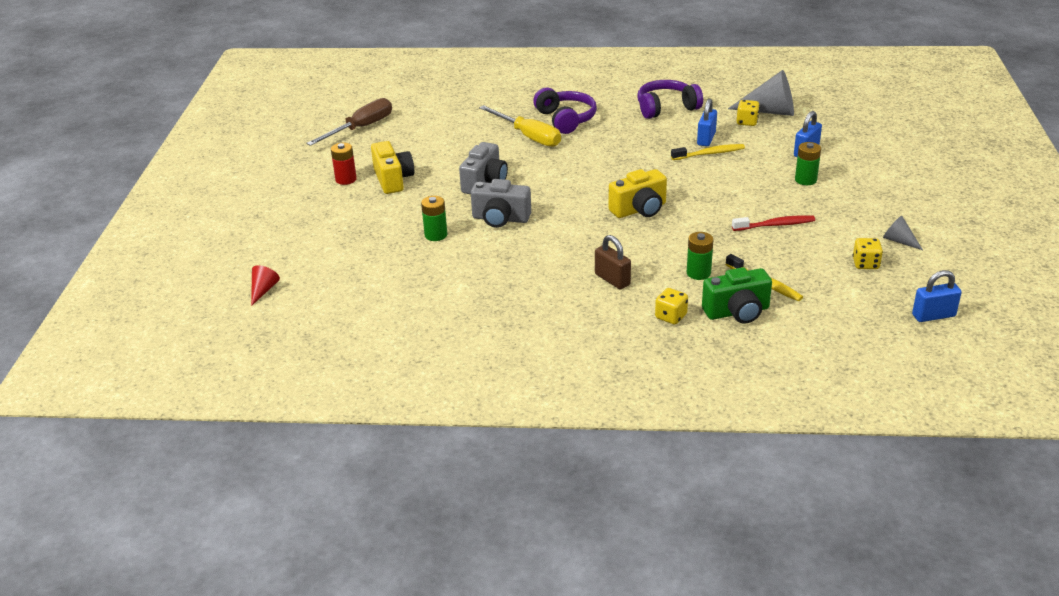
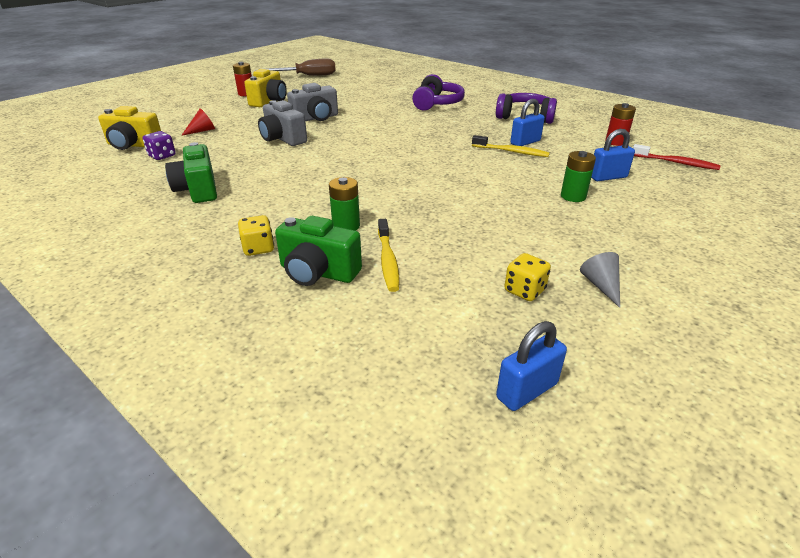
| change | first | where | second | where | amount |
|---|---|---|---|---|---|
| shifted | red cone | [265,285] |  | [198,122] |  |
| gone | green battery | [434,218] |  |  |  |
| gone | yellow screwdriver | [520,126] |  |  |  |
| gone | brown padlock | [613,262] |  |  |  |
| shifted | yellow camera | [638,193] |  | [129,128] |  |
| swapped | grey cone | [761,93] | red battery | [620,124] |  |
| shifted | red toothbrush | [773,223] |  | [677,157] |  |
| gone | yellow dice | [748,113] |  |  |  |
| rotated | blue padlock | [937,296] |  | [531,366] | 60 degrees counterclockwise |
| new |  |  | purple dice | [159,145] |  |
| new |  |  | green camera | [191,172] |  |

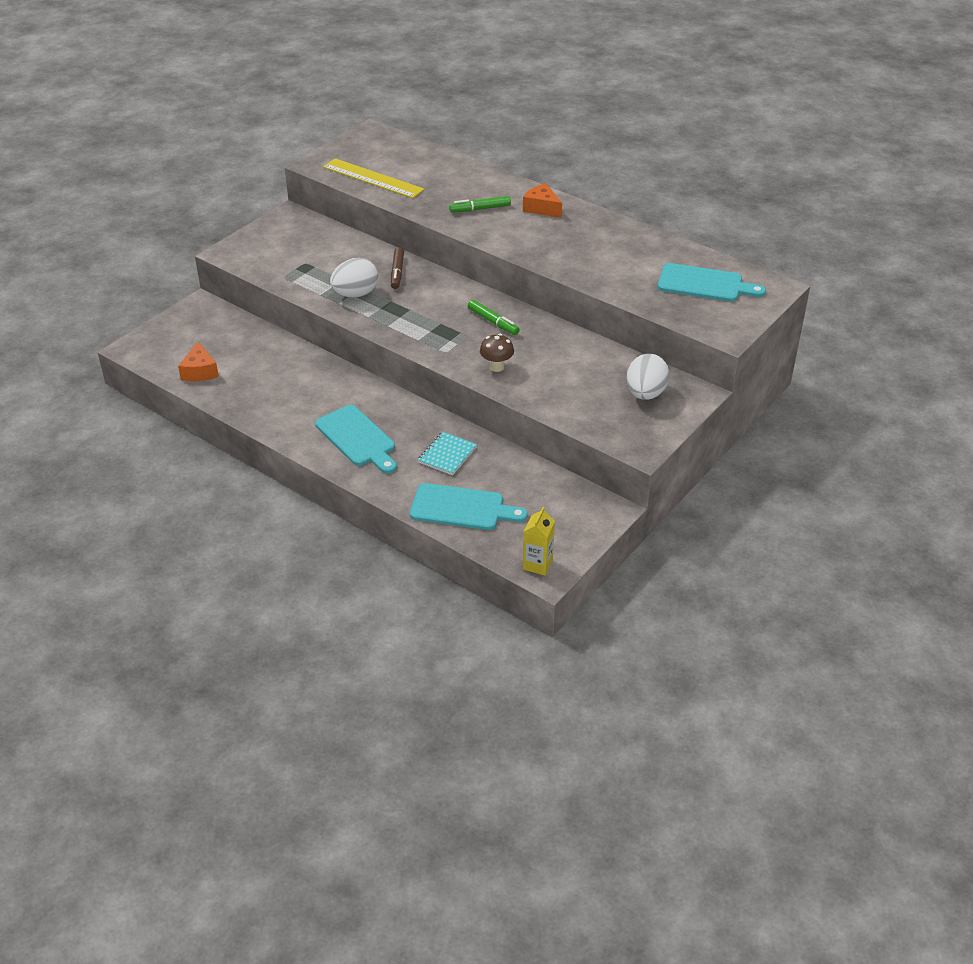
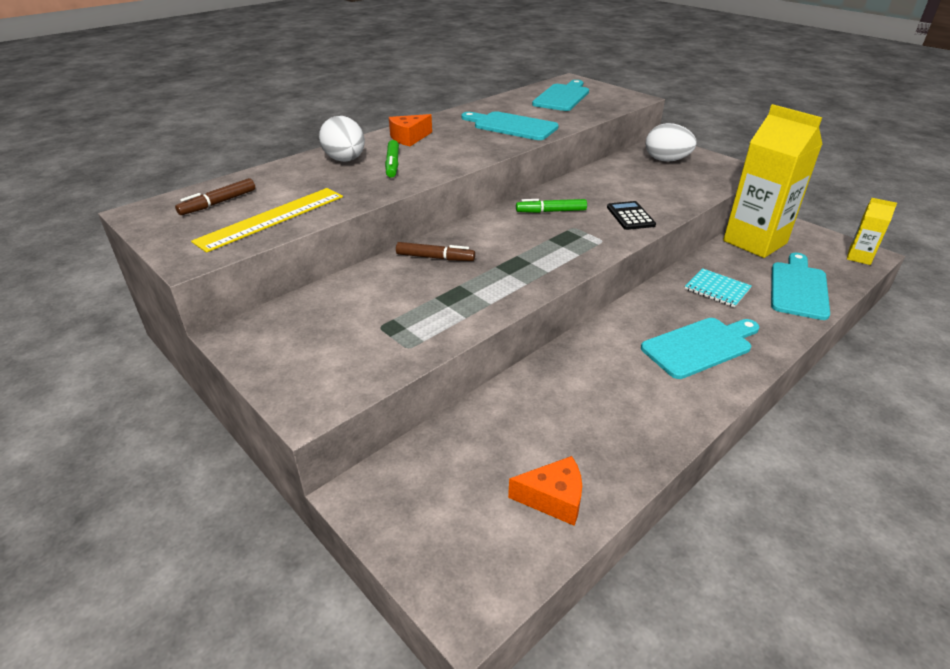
| change | first | where | second | where | amount |
|---|---|---|---|---|---|
| shifted | white egg | [354,277] |  | [342,139] |  |
| rotated | green marker | [494,317] |  | [551,206] | 150 degrees counterclockwise |
| swapped | brown mushroom | [497,353] | black calculator | [631,215] |  |
| new |  |  | brown marker | [215,196] |  |
| new |  |  | turquoise cutting board | [510,125] |  |
| new |  |  | yellow carton | [772,181] |  |

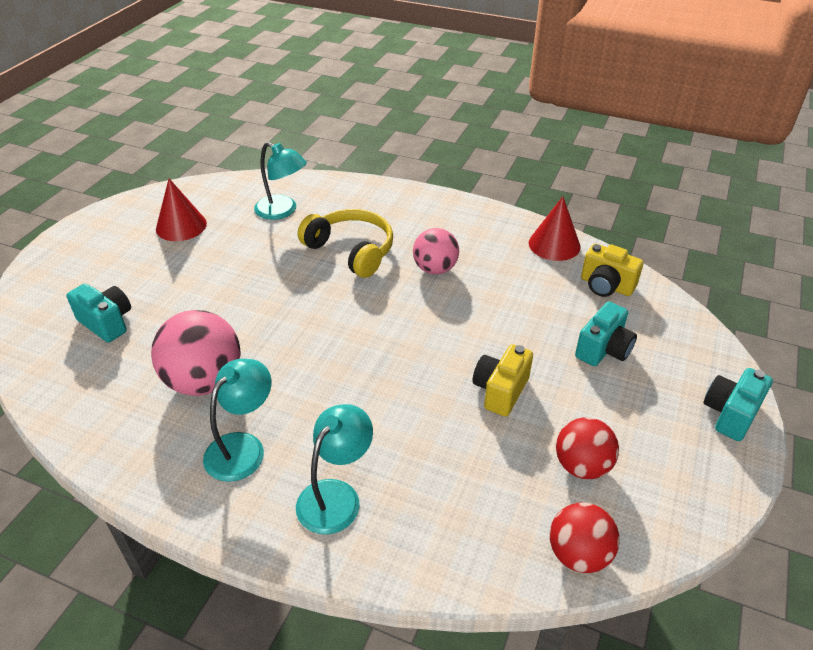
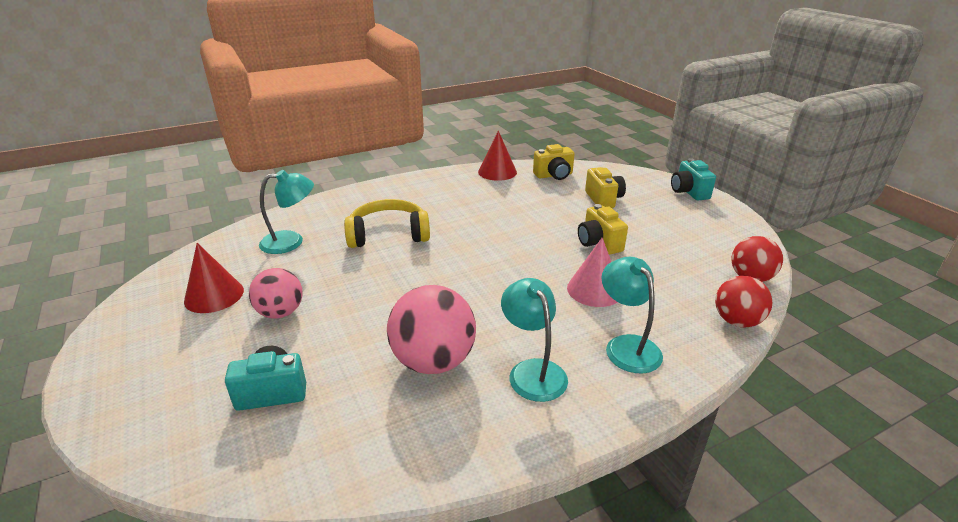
| change | first | where | second | where | amount |
|---|---|---|---|---|---|
| shifted | pink ball | [436,251] |  | [276,293] |  |
| shifted | red ball | [587,448] |  | [743,301] |  |
| repainted | turquoise camera | [606,334] | yellow camera | [605,187] |  |
| new |  |  | pink cone | [592,272] |  |

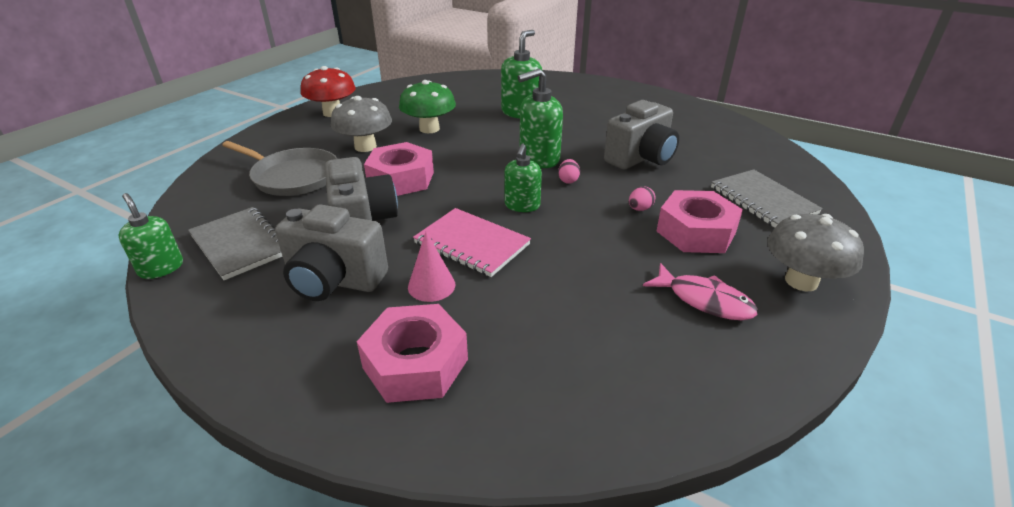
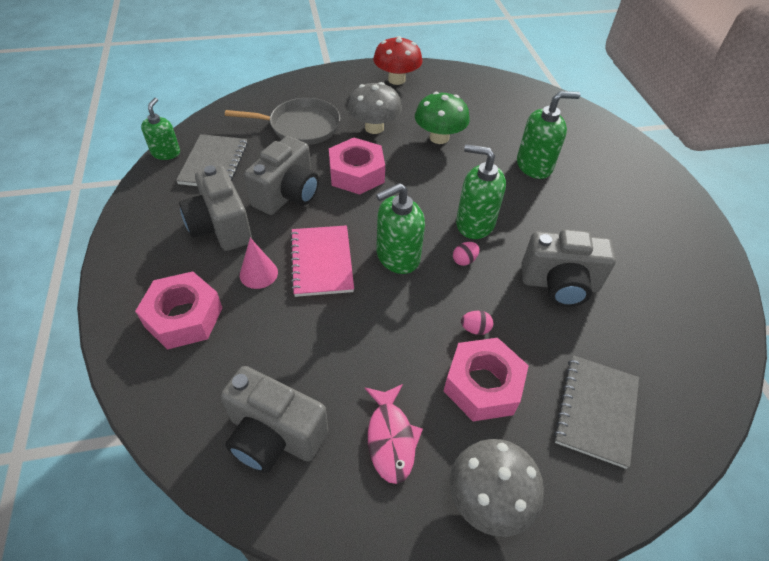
| change | first | where | second | where | amount |
|---|---|---|---|---|---|
| rotated | grey pan | [279,168] |  | [282,121] | 75 degrees counterclockwise |
| scaled | green soap dispenser | [523,178] |  | [400,228] | x1.52 |
| new |  |  | grey camera | [274,419] |  |

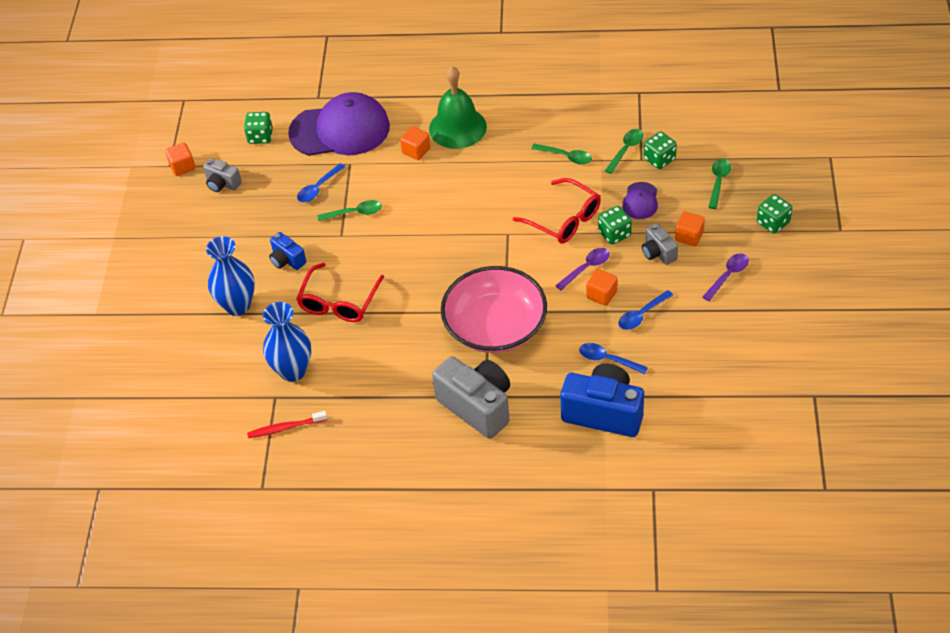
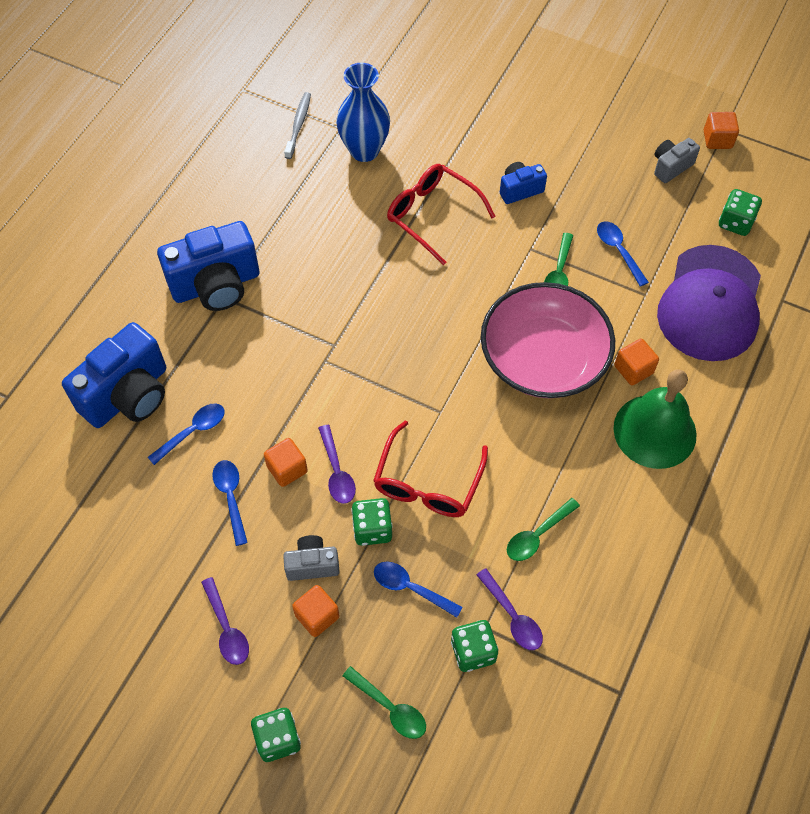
| change | first | where | second | where | amount |
|---|---|---|---|---|---|
| gone | blue vase | [230,276] |  |  |  |
| repainted | red toothbrush | [287,424] | grey toothbrush | [297,125] |  |
| repainted | grey camera | [471,397] | blue camera | [208,266] |  |
| shifted | pink bowl | [494,309] |  | [548,340] |  |
| rotated | red glasses | [557,211] |  | [430,468] | 45 degrees counterclockwise |
| repainted | green spoon | [624,151] | purple spoon | [509,609] |  |
| swapped | purple cap | [640,200] | blue spoon | [418,590] |  |

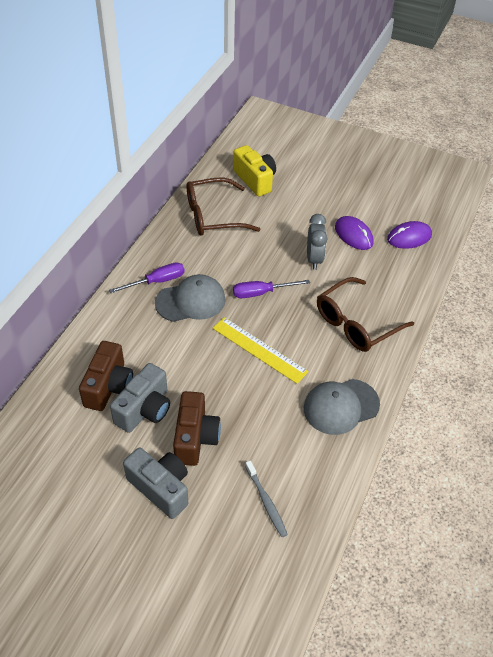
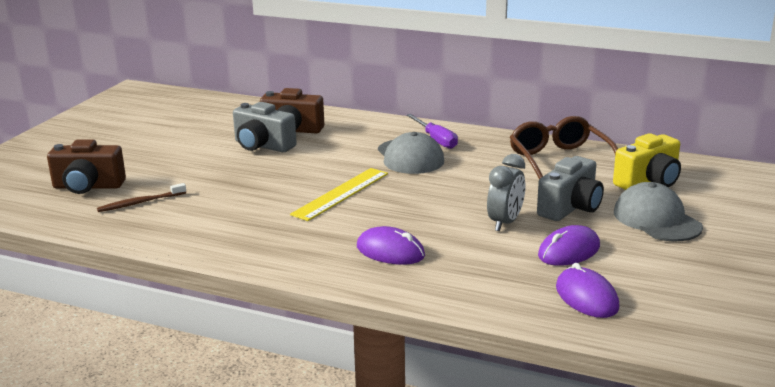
| change | first | where | second | where | amount |
|---|---|---|---|---|---|
| shifted | grey camera | [155,483] |  | [570,188] |  |
| shifted | brown camera | [197,428] |  | [86,166] |  |
| gone | purple screwdriver | [271,289] |  |  |  |
| repainted | grey toothbrush | [266,499] | brown toothbrush | [141,197] |  |
| shifted | grey cap | [342,407] |  | [658,212] |  |
| rotated | grey clock | [317,242] |  | [506,192] | 60 degrees counterclockwise |
| swapped | brown glasses | [365,314] | purple mouse | [391,245] |  |

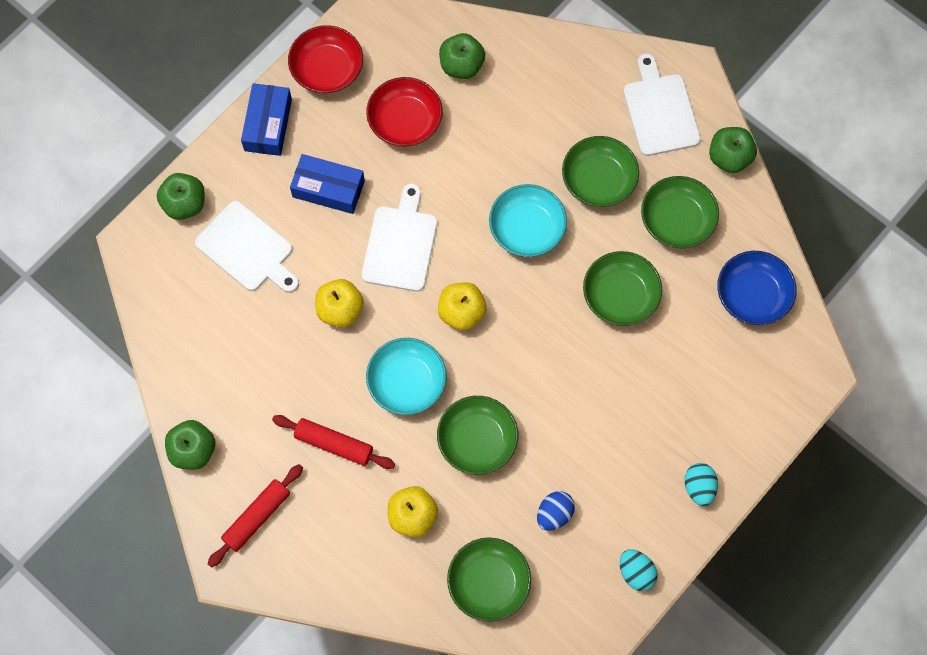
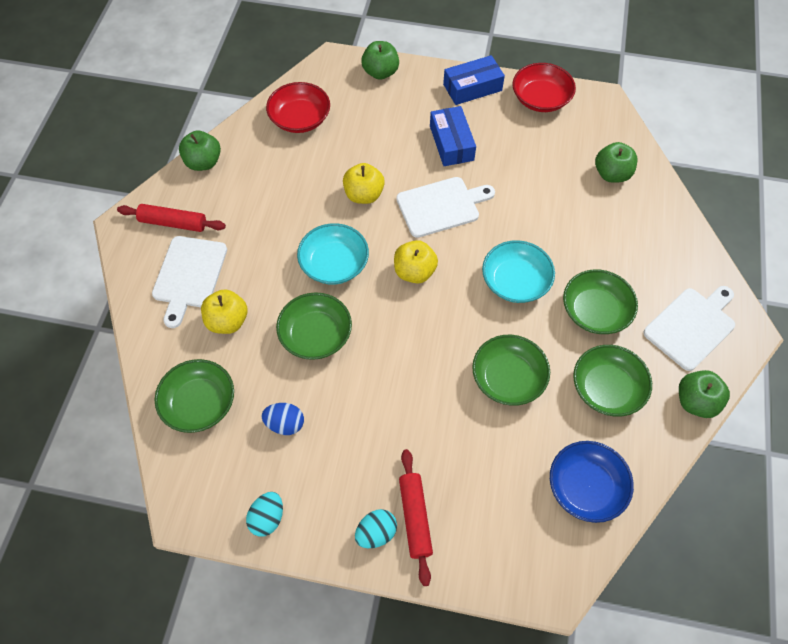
| change | first | where | second | where | amount |
|---|---|---|---|---|---|
| shifted | white cutting board | [247,247] |  | [189,282] |  |
| shifted | red rolling pin | [333,442] |  | [416,517] |  |
| shifted | red bowl | [404,112] |  | [298,107] |  |

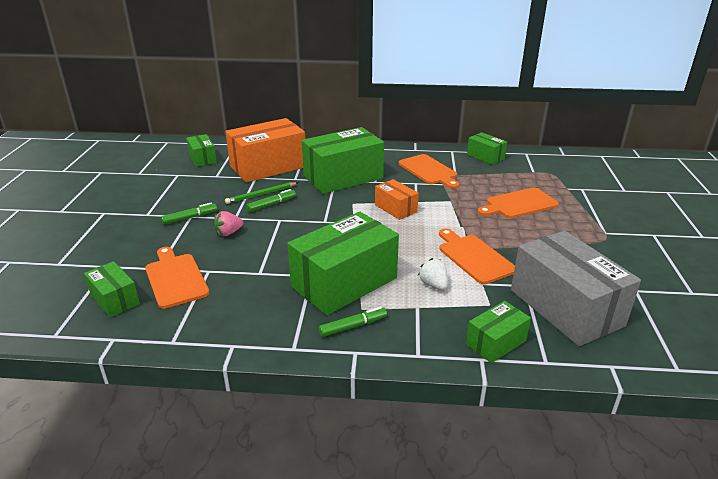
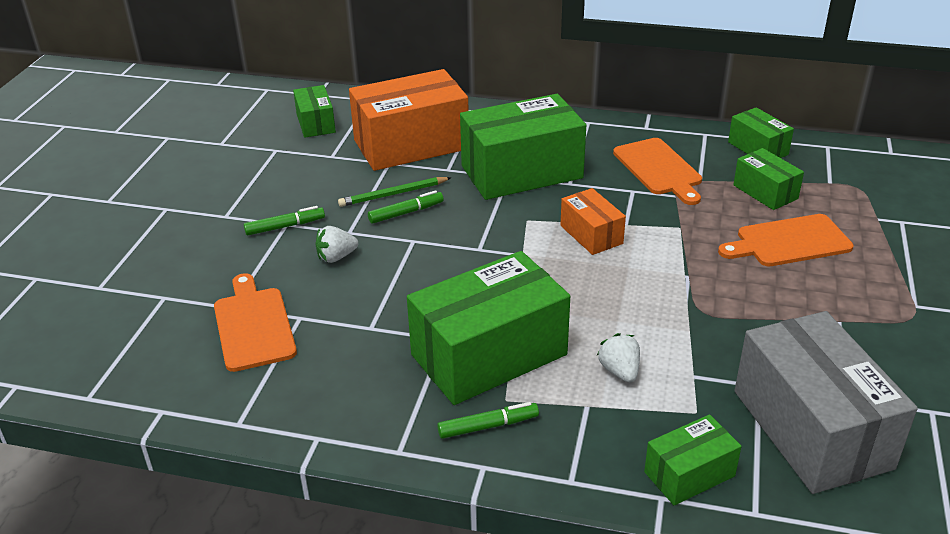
| change | first | where | second | where | amount |
|---|---|---|---|---|---|
| shifted | green box | [112,289] |  | [768,179] |  |
| repainted | pink strawberry | [228,223] | white strawberry | [336,244] |  |
| gone | orange cutting board | [477,256] |  |  |  |

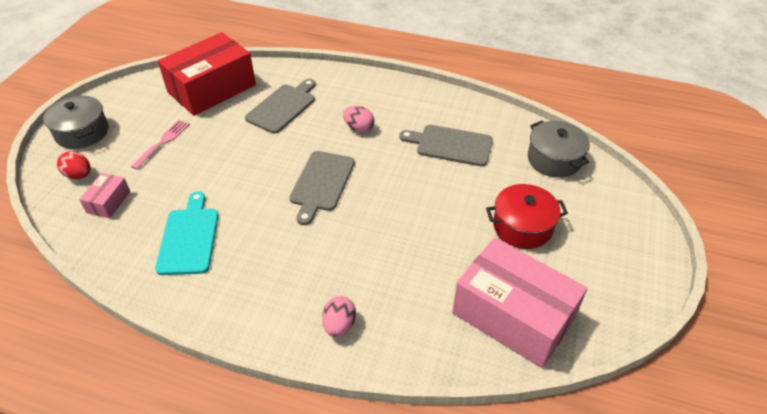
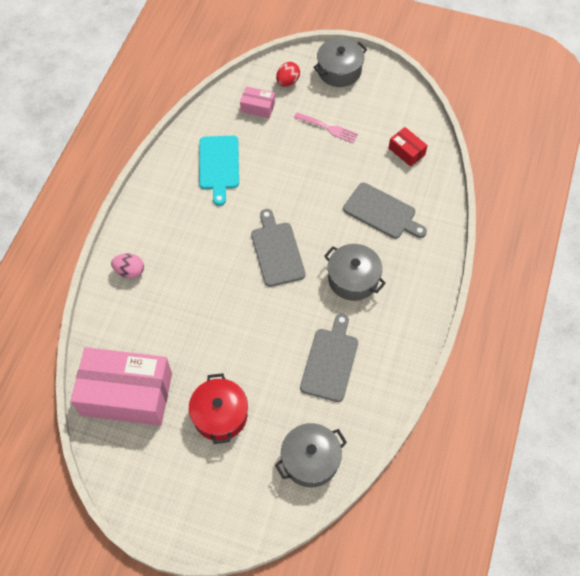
| change | first | where | second | where | amount |
|---|---|---|---|---|---|
| rotated | turquoise cutting board | [187,233] |  | [219,171] | 90 degrees clockwise |
| scaled | red box | [207,74] |  | [408,147] | x0.44 |
| rotated | grey cutting board | [322,188] |  | [278,248] | 60 degrees clockwise |
| swapped | pink egg | [358,119] | grey pot | [355,272] |  |
| rotated | pink box | [519,303] |  | [121,386] | 60 degrees clockwise |

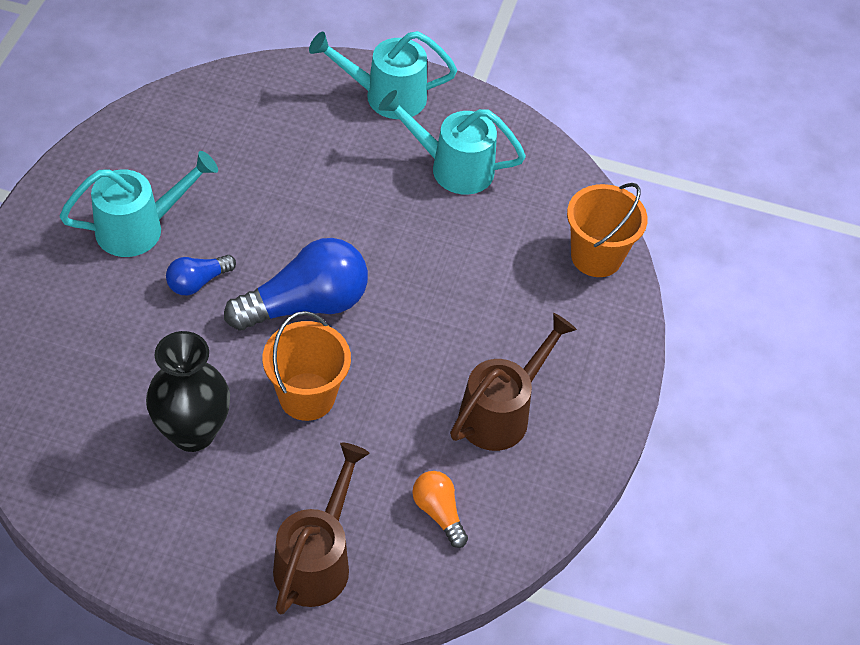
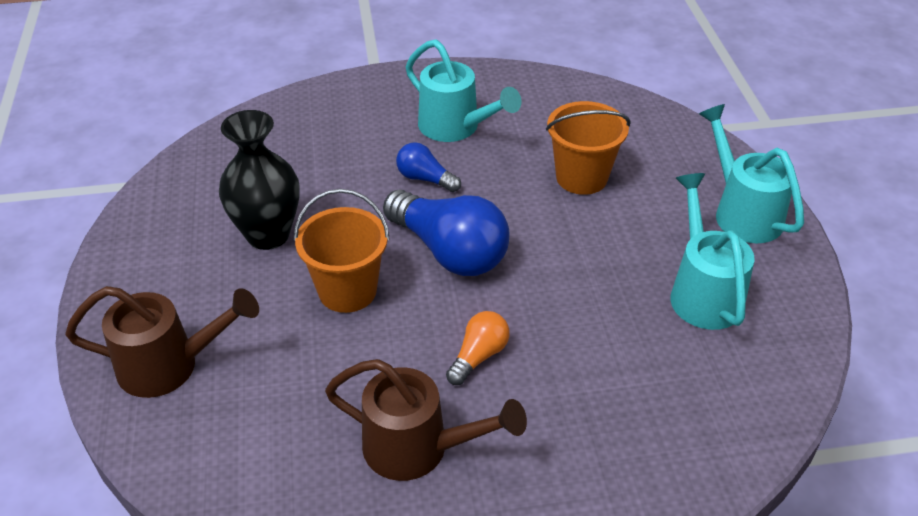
| change | first | where | second | where | amount |
|---|---|---|---|---|---|
| shifted | orange light bulb | [440,509] |  | [478,348] |  |
| shifted | orange bucket | [607,230] |  | [588,148] |  |

